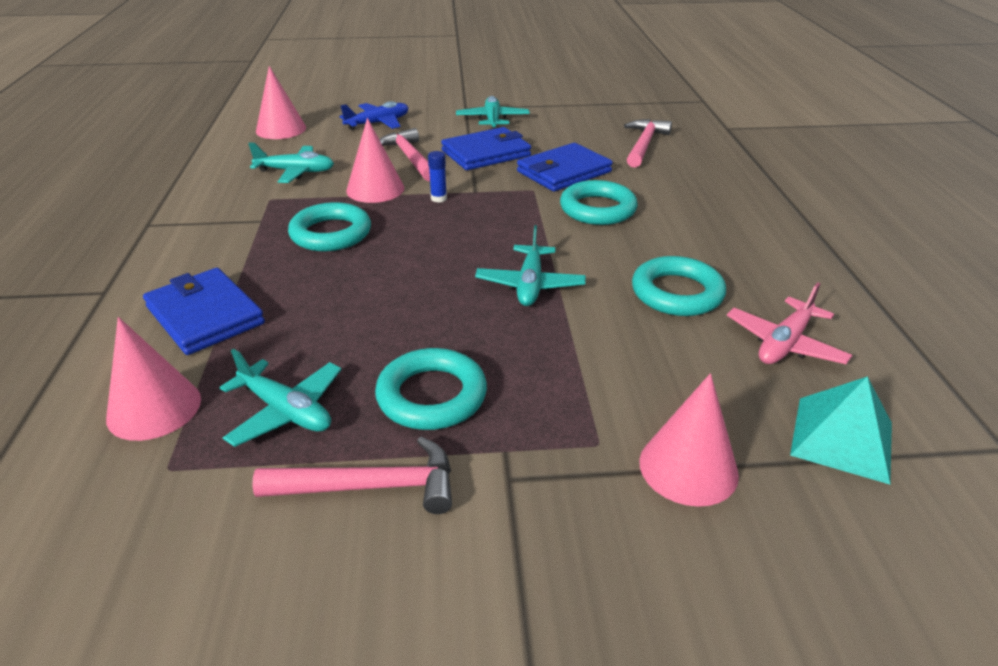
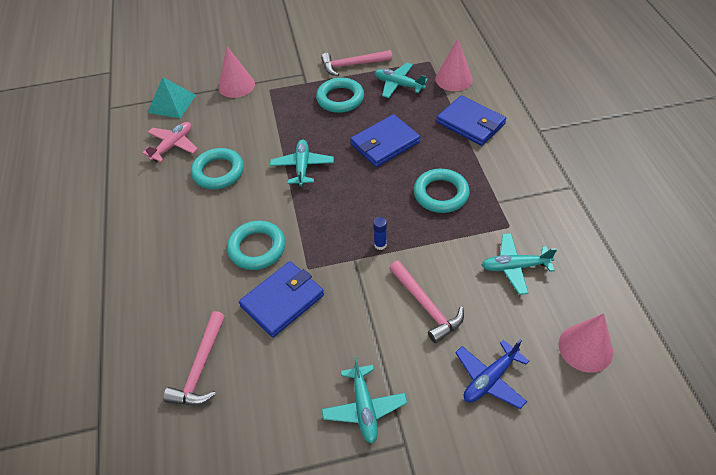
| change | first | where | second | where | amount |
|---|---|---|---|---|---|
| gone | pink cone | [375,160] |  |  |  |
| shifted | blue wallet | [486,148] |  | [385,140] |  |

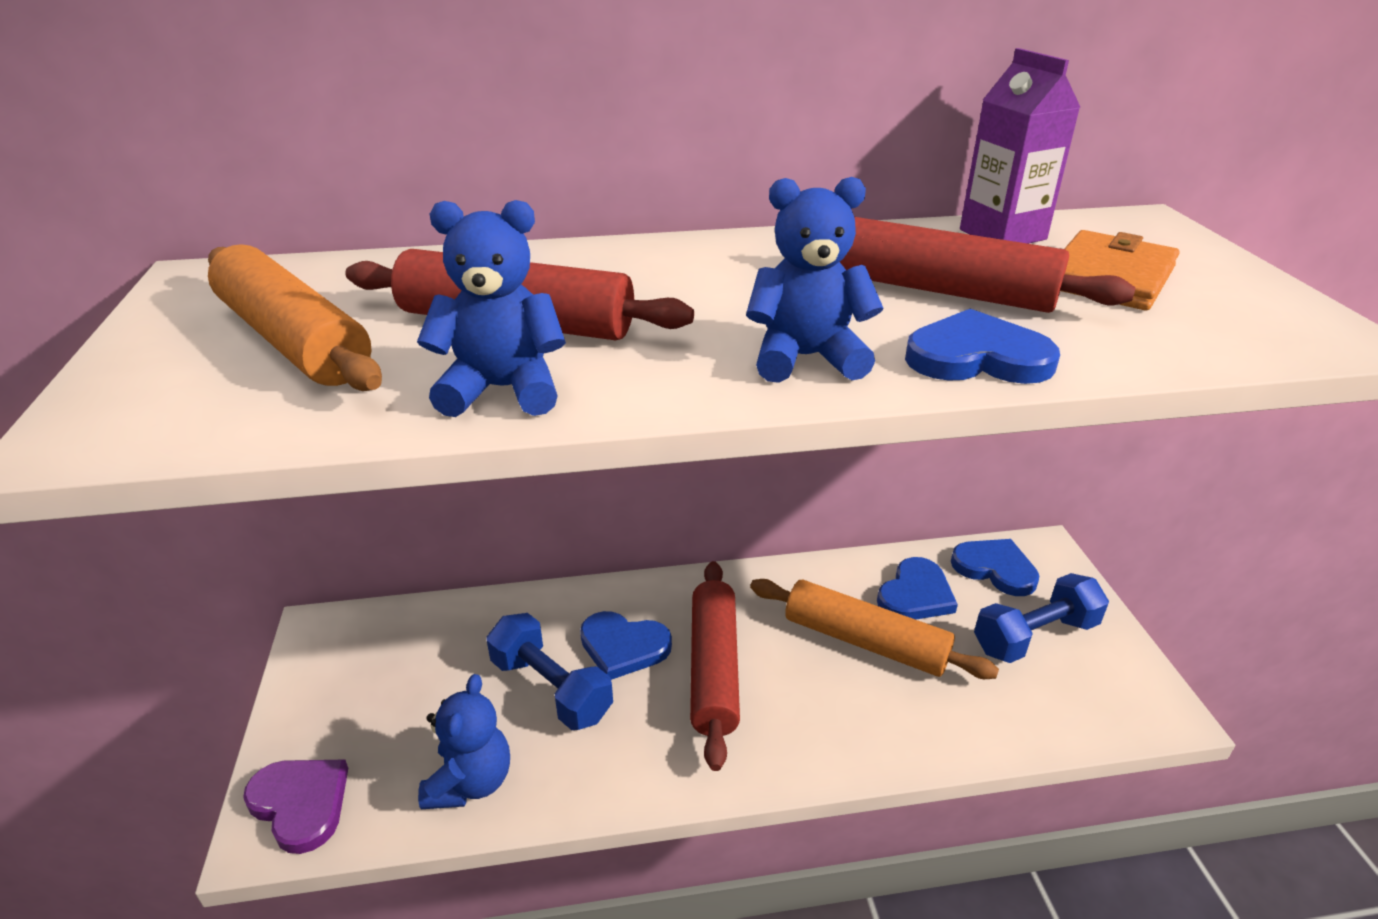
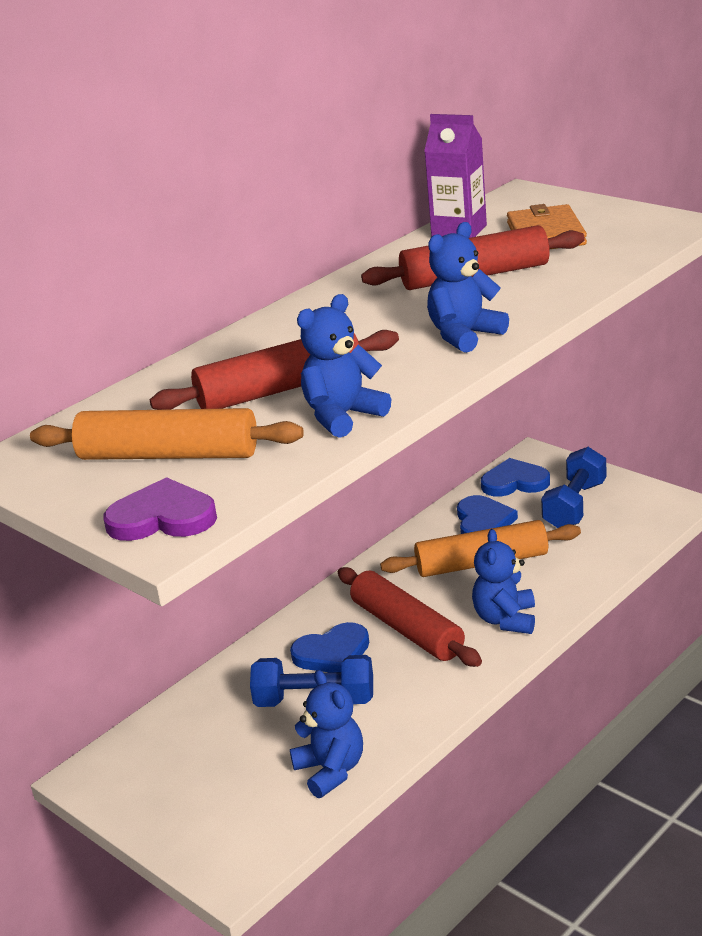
| change | first | where | second | where | amount |
|---|---|---|---|---|---|
| shifted | purple heart | [295,807] |  | [160,509] |  |
| gone | blue heart | [982,346] |  |  |  |
| new |  |  | blue teddy bear | [503,581] |  |

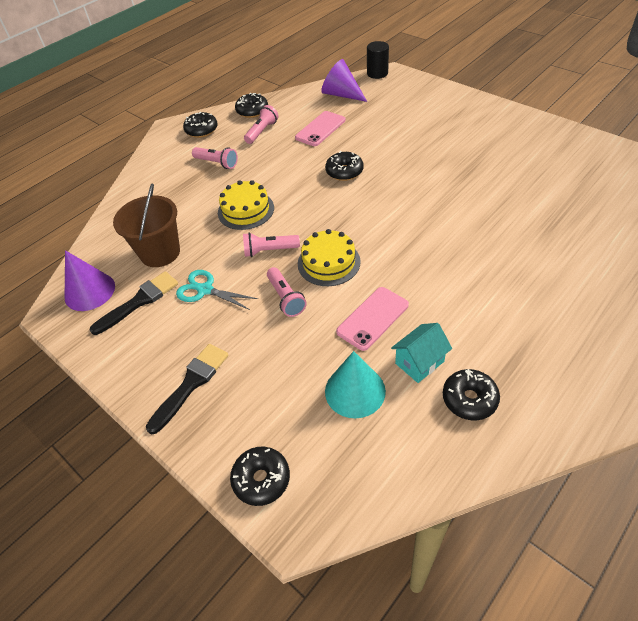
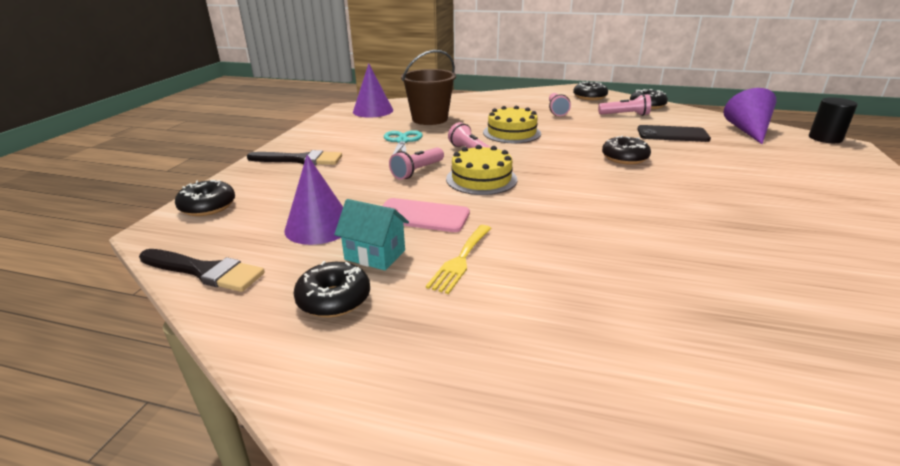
| change | first | where | second | where | amount |
|---|---|---|---|---|---|
| shifted | black brush | [134,303] |  | [202,270] |  |
| repainted | pink phone | [320,128] | black phone | [674,133] |  |
| repainted | turquoise cone | [355,384] | purple cone | [314,200] |  |
| new |  |  | yellow fork | [459,259] |  |

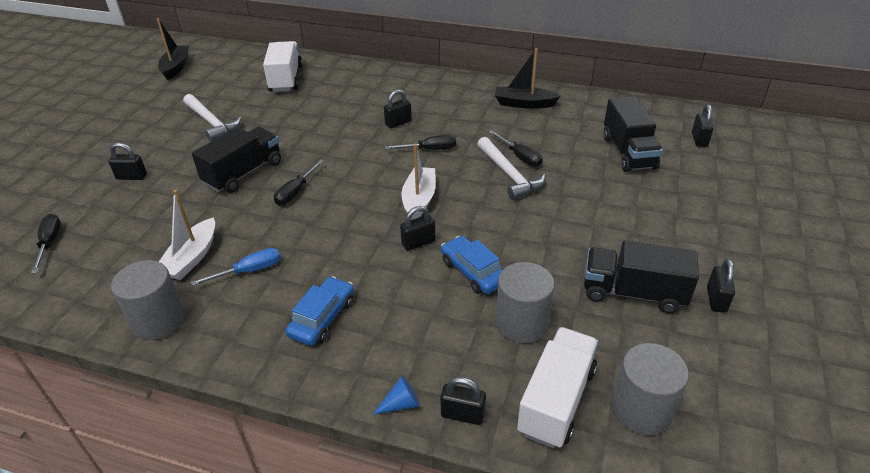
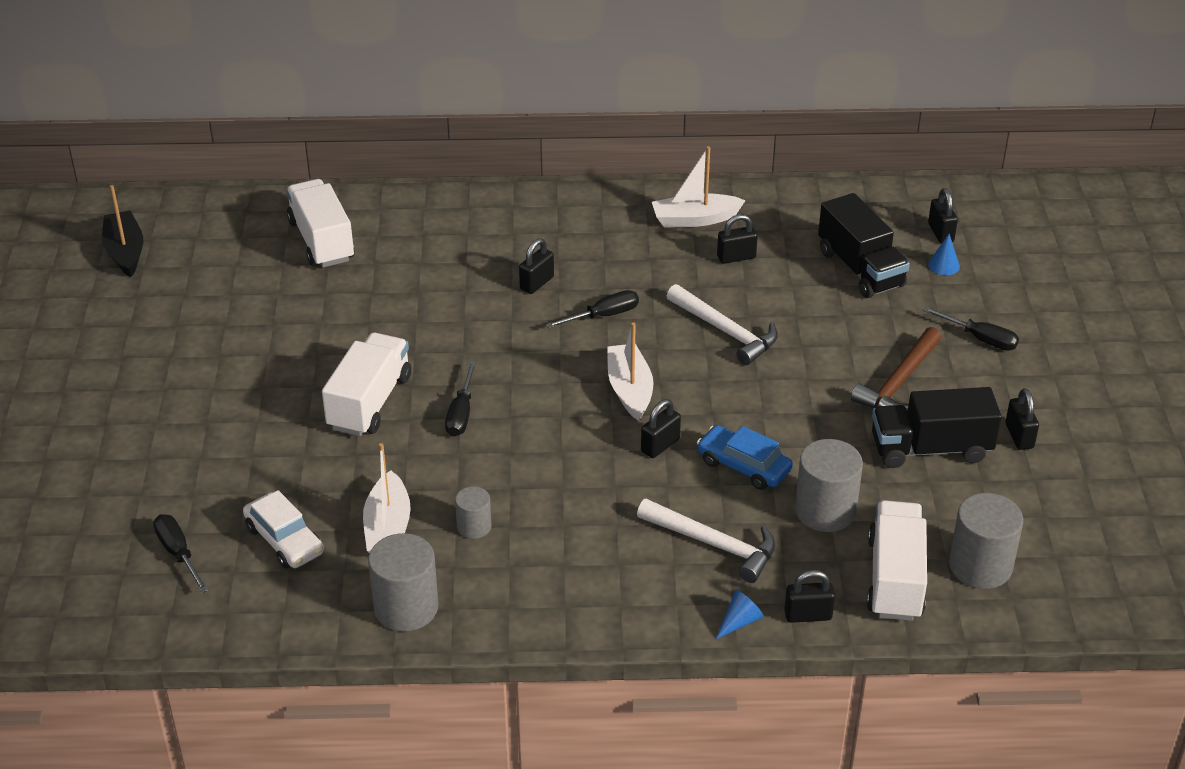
| change | first | where | second | where | amount |
|---|---|---|---|---|---|
| shifted | black padlock | [127,161] |  | [737,239] |  |
| shifted | white hammer | [212,117] |  | [706,541] |  |
| swapped | blue screwdriver | [236,267] | grey cylinder | [473,512] |  |
| repainted | black truck | [236,160] | white truck | [366,384] |  |
| gone | blue car | [320,311] |  |  |  |
| shifted | black screwdriver | [516,148] |  | [971,329] |  |
| repainted | black boat | [528,78] | white boat | [699,187] |  |
| new |  |  | white car | [283,529] |  |
| new |  |  | brown hammer | [896,369] |  |
| new |  |  | blue cone | [944,254] |  |

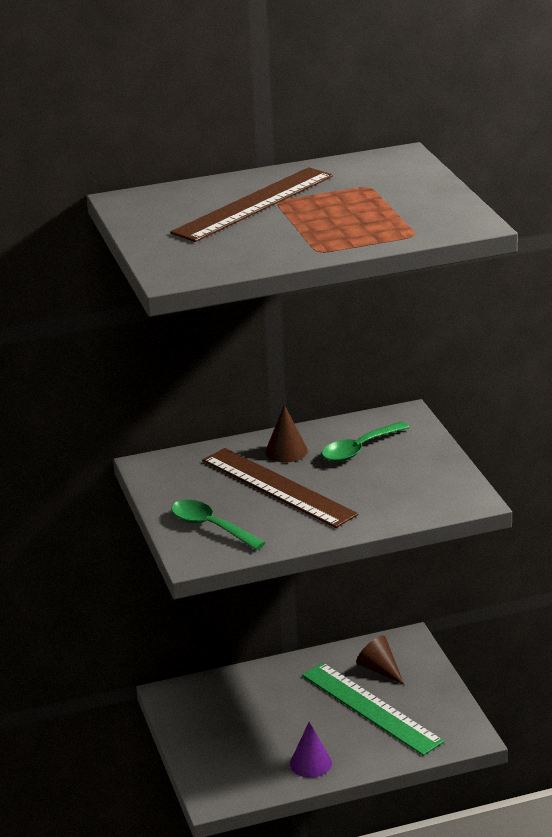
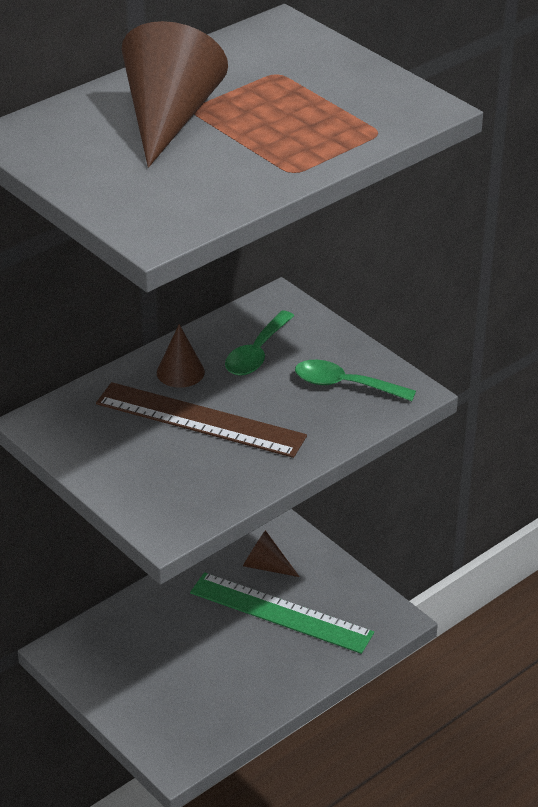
| change | first | where | second | where | amount |
|---|---|---|---|---|---|
| swapped | brown ruler | [251,204] | brown cone | [175,94] |  |
| shifted | green spoon | [218,525] |  | [355,380] |  |
| gone | purple cone | [311,750] |  |  |  |

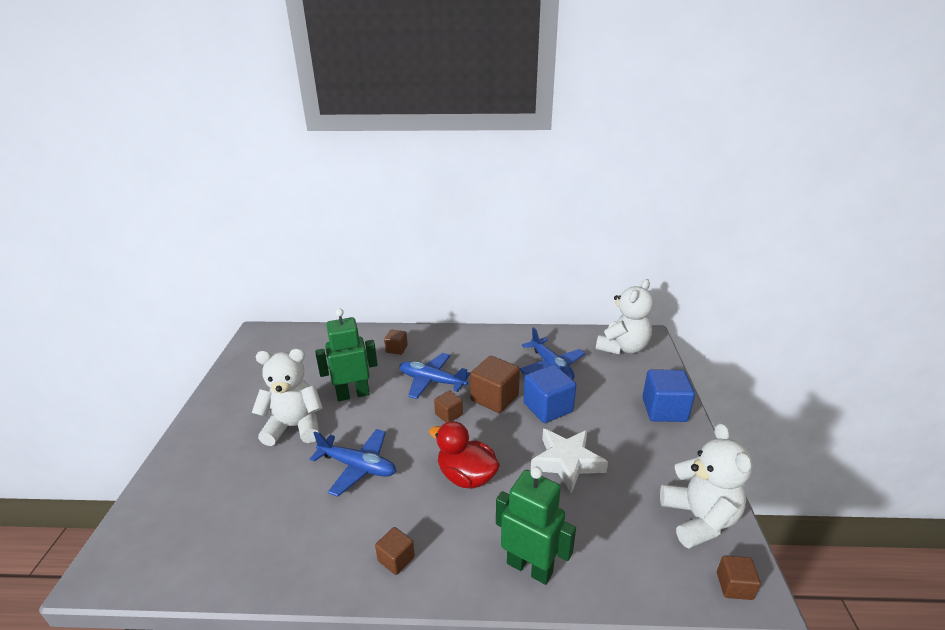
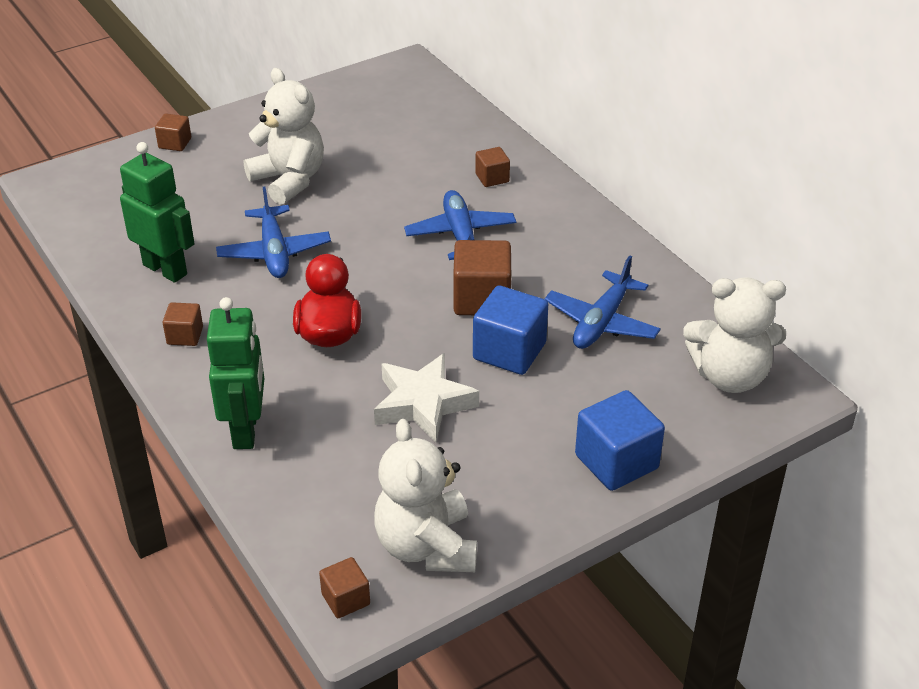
| change | first | where | second | where | amount |
|---|---|---|---|---|---|
| shifted | green robot | [346,355] |  | [157,212] |  |
| shifted | brown cube | [448,406] |  | [173,132] |  |
| rotated | white teddy bear | [706,486] |  | [425,495] | 120 degrees clockwise |

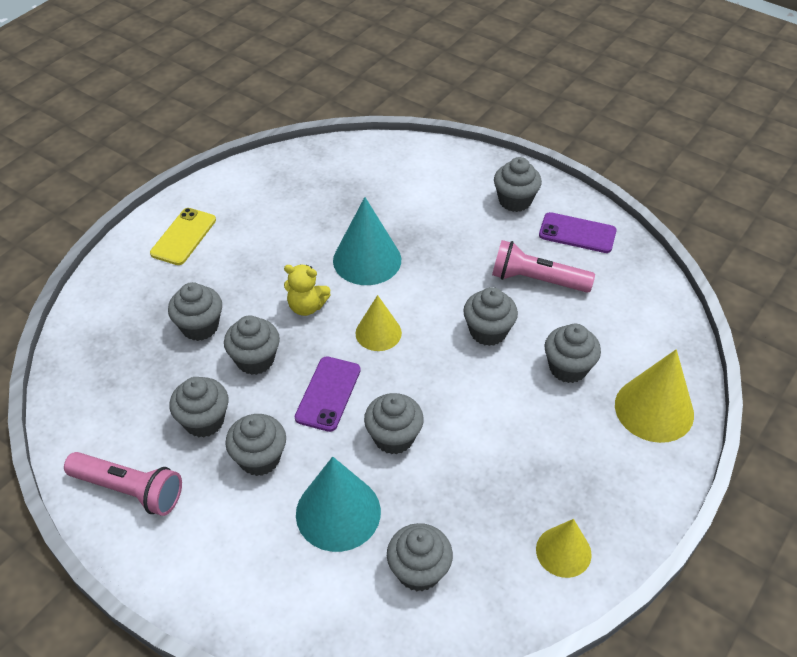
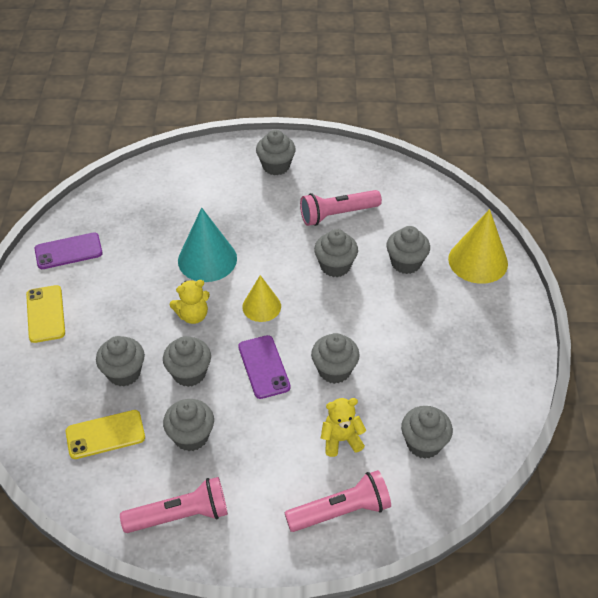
| change | first | where | second | where | amount |
|---|---|---|---|---|---|
| gone | grey cupcake | [255,445] |  |  |  |
| swapped | turquoise cone | [338,504] | yellow teddy bear | [343,427] |  |
| gone | yellow cone | [564,548] |  |  |  |
| shifted | purple phone | [578,232] |  | [69,250] |  |
| new |  |  | yellow phone | [105,434] |  |
| new |  |  | pink flashlight | [338,501] |  |

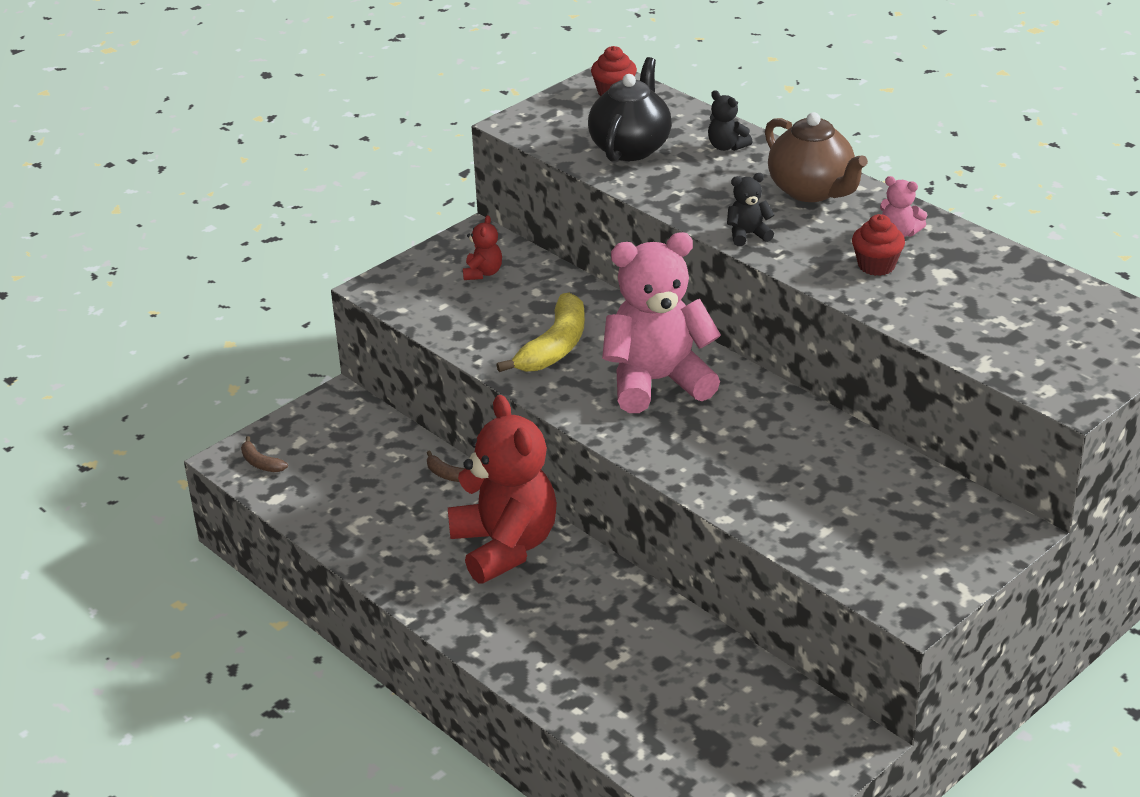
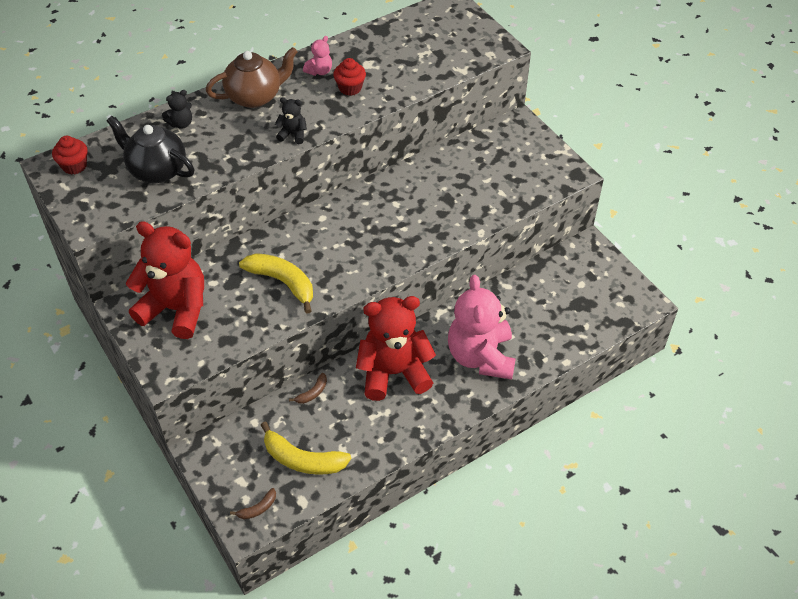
| change | first | where | second | where | amount |
|---|---|---|---|---|---|
| scaled | red teddy bear | [482,247] |  | [165,280] | x2.44 |
| shifted | pink teddy bear | [661,322] |  | [482,327] |  |
| rotated | black teddy bear | [751,209] |  | [291,121] | 105 degrees clockwise |
| new |  |  | yellow banana | [306,448] |  |

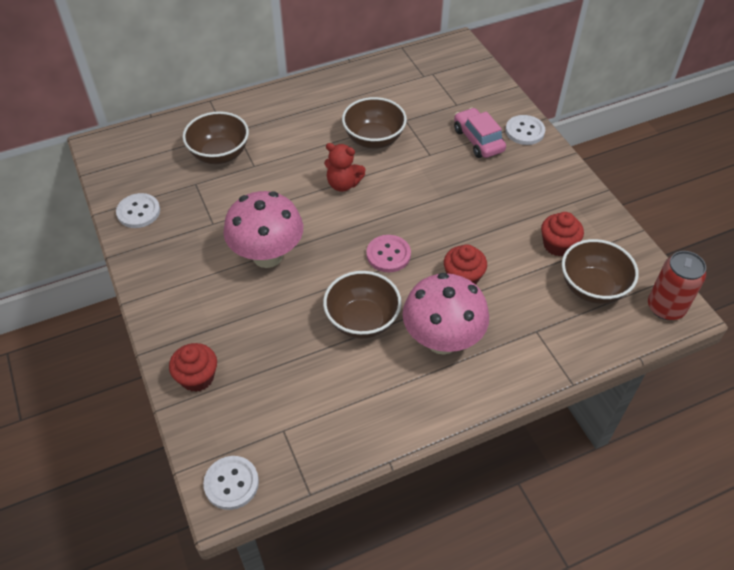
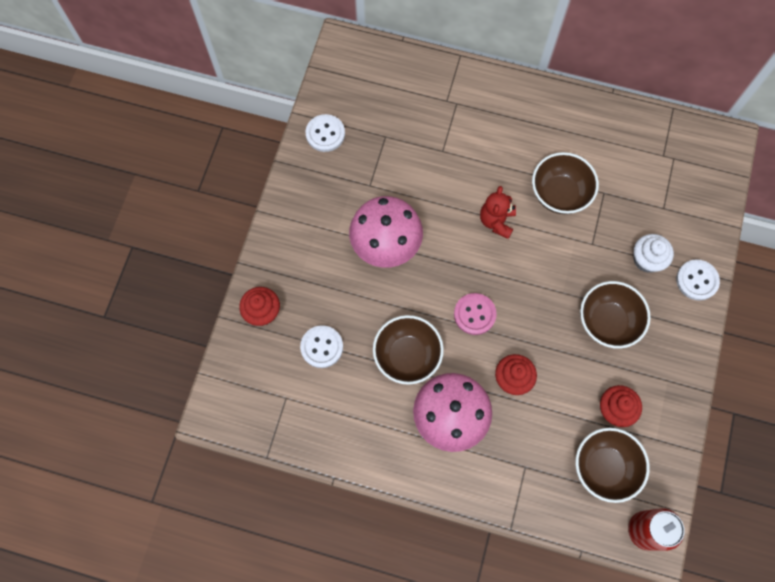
| change | first | where | second | where | amount |
|---|---|---|---|---|---|
| shifted | brown bowl | [216,137] |  | [615,315] |  |
| shifted | white button | [231,483] |  | [321,346] |  |
| rotated | red teddy bear | [345,167] |  | [498,212] | 45 degrees clockwise |
| swapped | pink car | [480,133] | white cupcake | [654,253] |  |

